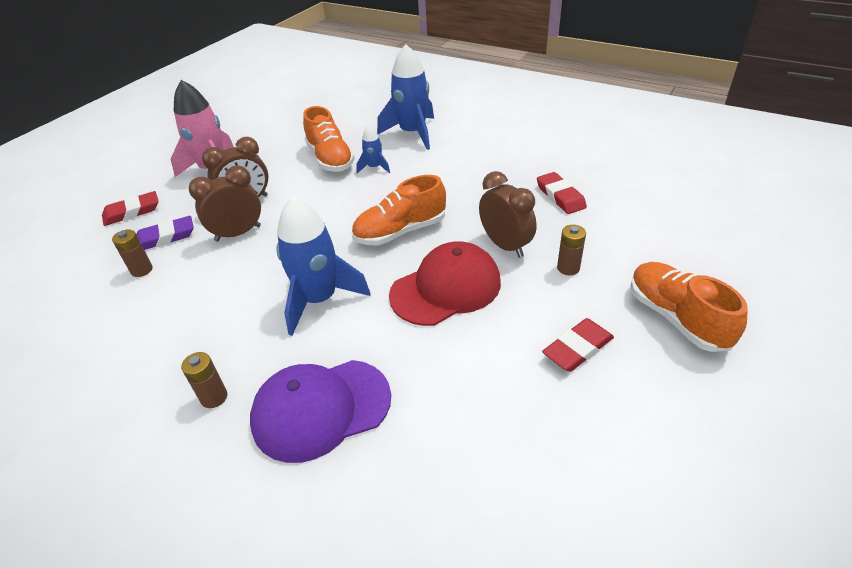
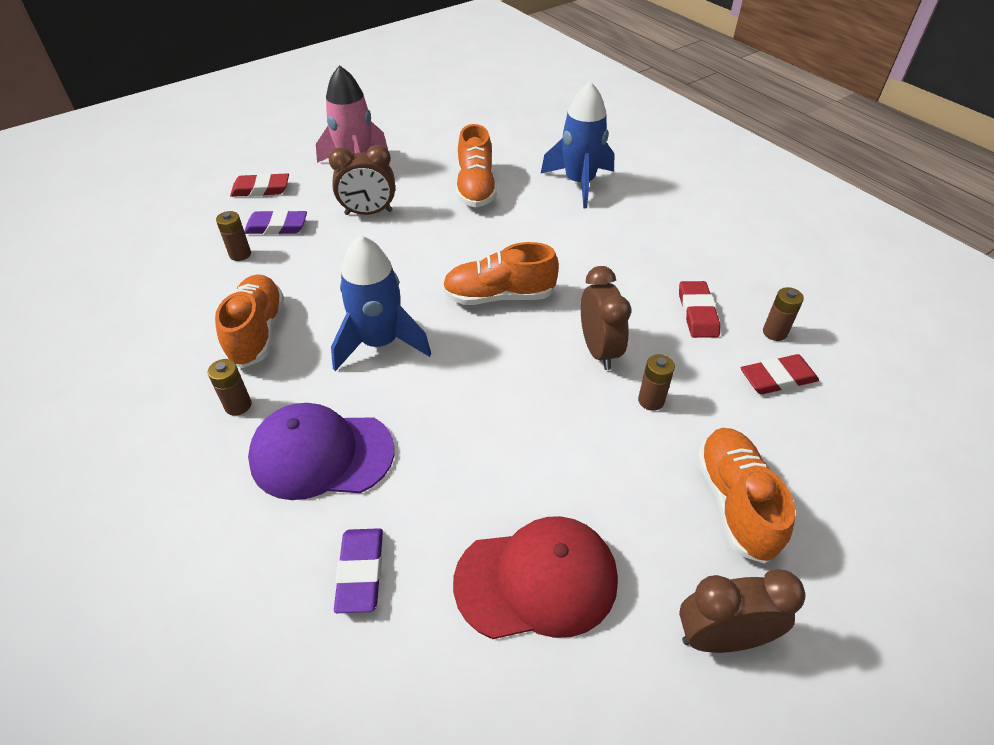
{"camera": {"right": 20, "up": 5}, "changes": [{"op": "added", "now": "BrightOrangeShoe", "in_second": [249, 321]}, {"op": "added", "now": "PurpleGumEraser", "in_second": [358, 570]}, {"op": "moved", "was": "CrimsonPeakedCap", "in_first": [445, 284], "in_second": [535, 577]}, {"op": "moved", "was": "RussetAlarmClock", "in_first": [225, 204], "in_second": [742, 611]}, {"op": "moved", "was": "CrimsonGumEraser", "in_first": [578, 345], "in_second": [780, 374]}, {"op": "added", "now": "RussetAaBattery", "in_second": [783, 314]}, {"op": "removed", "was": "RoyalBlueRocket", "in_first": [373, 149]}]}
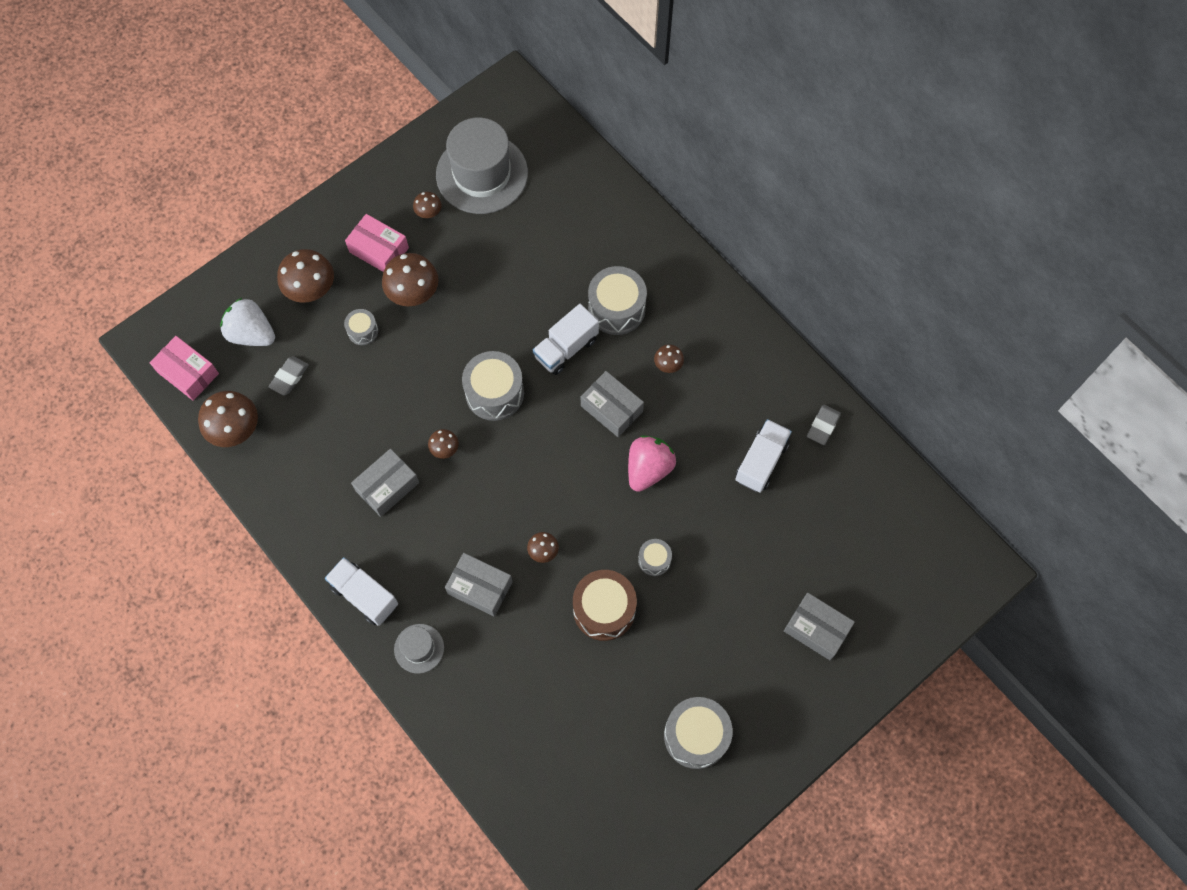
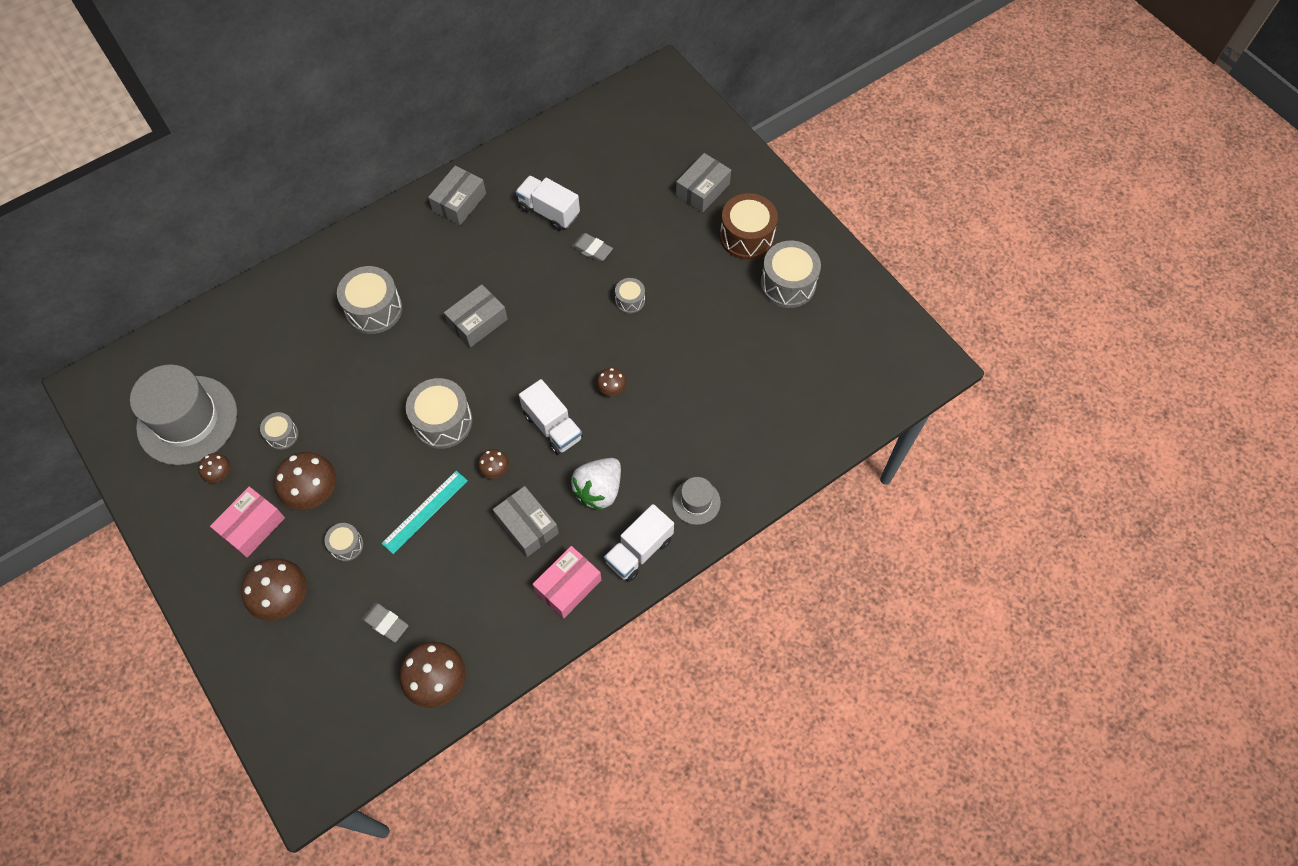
{"camera": {"right": -85, "up": -5}, "changes": [{"op": "added", "now": "AshGreyToyDrum", "in_second": [279, 431]}, {"op": "added", "now": "TurquoiseMeasuringStick", "in_second": [424, 512]}, {"op": "moved", "was": "AshGreyPackage", "in_first": [479, 584], "in_second": [457, 195]}, {"op": "moved", "was": "WhiteTruck", "in_first": [566, 339], "in_second": [551, 417]}, {"op": "moved", "was": "PinkPackage", "in_first": [184, 368], "in_second": [567, 582]}, {"op": "moved", "was": "WhiteBerry", "in_first": [247, 322], "in_second": [596, 484]}, {"op": "moved", "was": "AshGreyGumEraser", "in_first": [824, 425], "in_second": [592, 247]}, {"op": "moved", "was": "RussetToyDrum", "in_first": [605, 605], "in_second": [749, 226]}, {"op": "removed", "was": "PinkBerry", "in_first": [652, 463]}, {"op": "removed", "was": "RussetFungus", "in_first": [669, 359]}]}
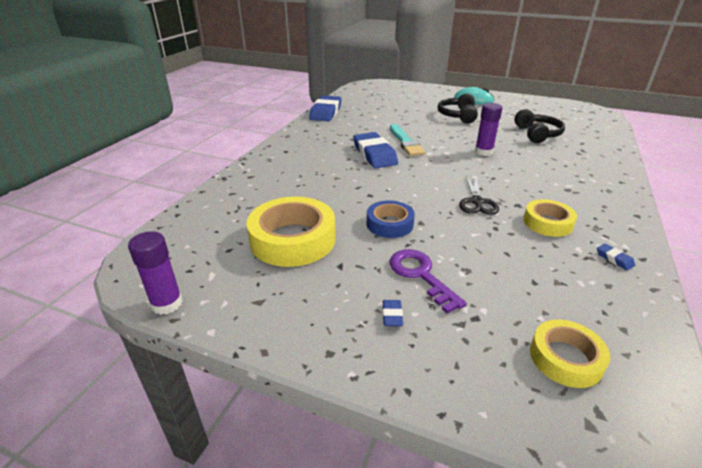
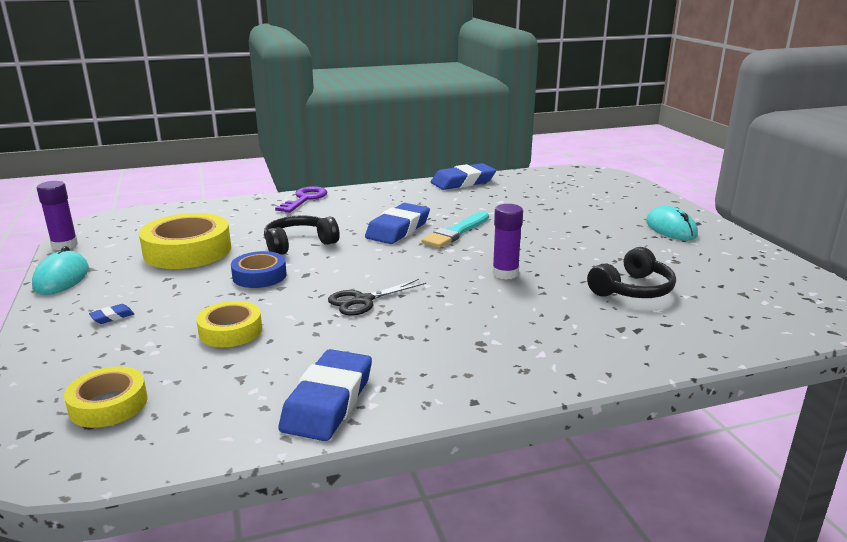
{"camera": {"right": 50, "up": -10}, "changes": [{"op": "added", "now": "TurquoiseMouse", "in_second": [60, 270]}, {"op": "moved", "was": "GoldenTape", "in_first": [550, 218], "in_second": [229, 324]}, {"op": "moved", "was": "BlackOverEarHeadphones", "in_first": [457, 108], "in_second": [302, 235]}, {"op": "moved", "was": "PurpleDoorKey", "in_first": [428, 281], "in_second": [301, 199]}, {"op": "resized", "was": "RoyalBlueGumEraser", "in_first": [616, 257], "in_second": [325, 395], "ratio": 2.48}]}
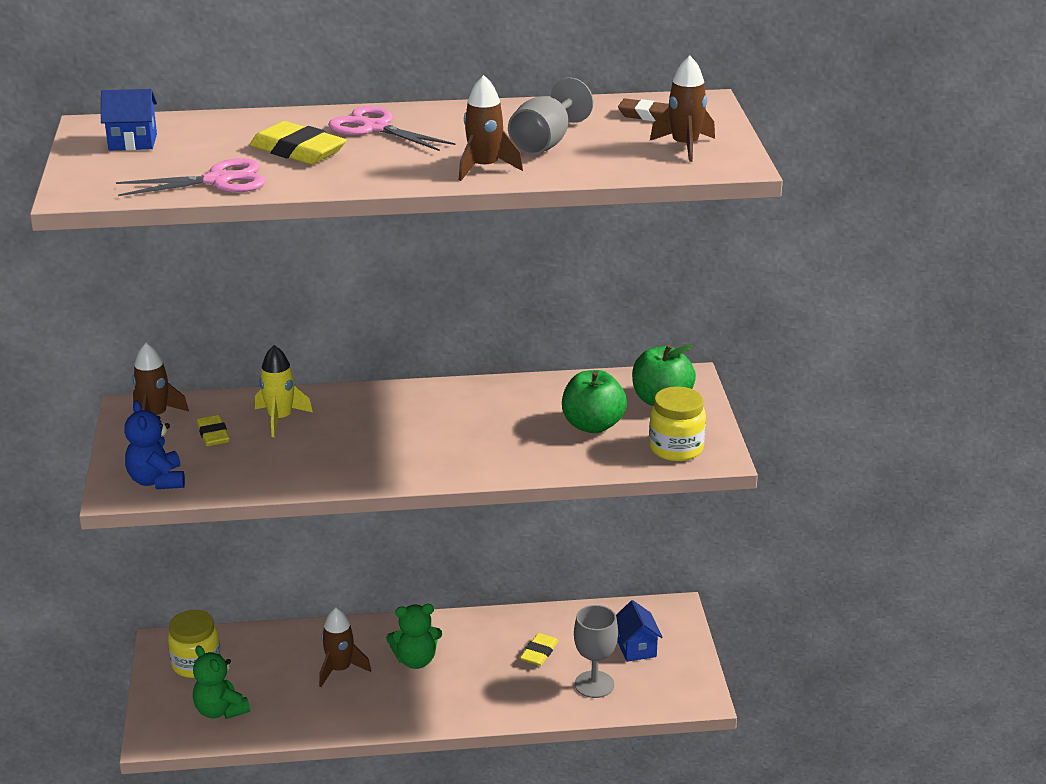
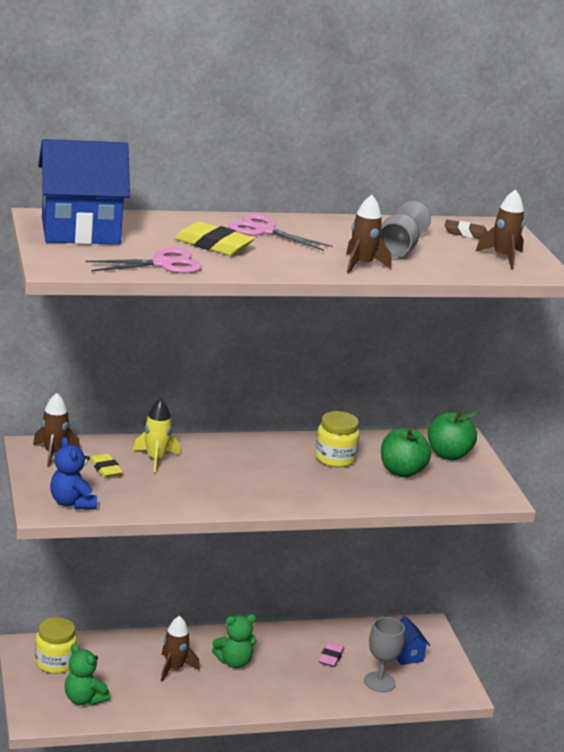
{"camera": {"right": -10, "up": -5}, "changes": [{"op": "resized", "was": "RoyalBlueHouse", "in_first": [129, 119], "in_second": [84, 191], "ratio": 2.14}, {"op": "moved", "was": "GoldenJar", "in_first": [677, 423], "in_second": [337, 439]}, {"op": "recoloured", "was": "GoldenGumEraser", "now": "PinkGumEraser", "in_first": [539, 649], "in_second": [331, 654]}]}
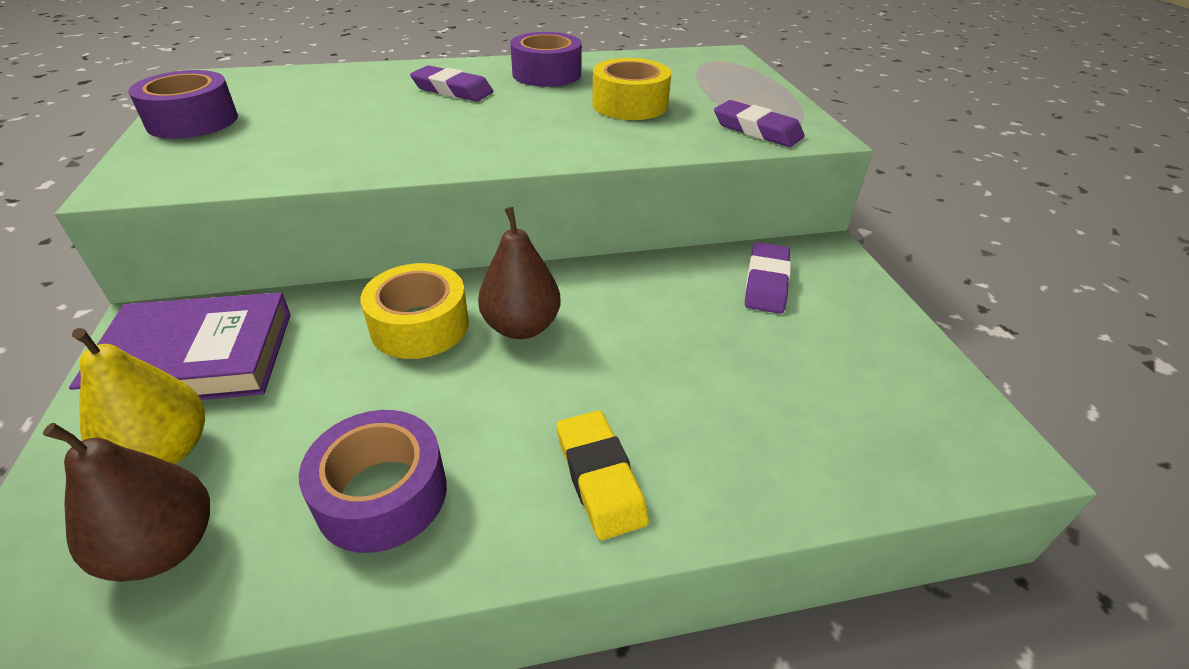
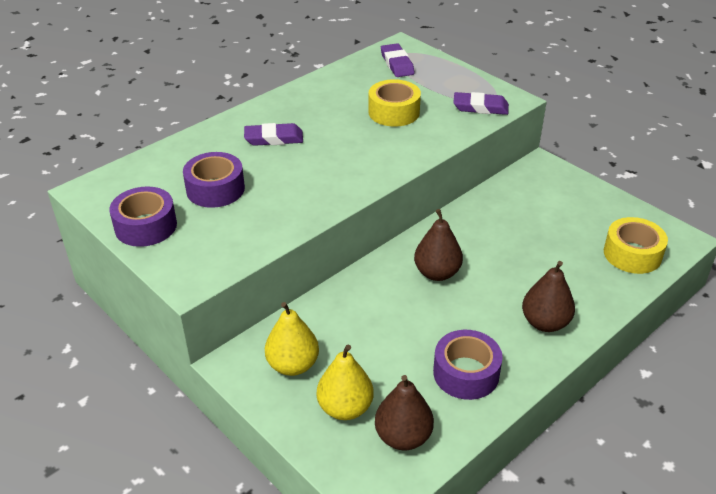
{"camera": {"right": -30, "up": 0}, "changes": [{"op": "moved", "was": "PurpleTape", "in_first": [546, 59], "in_second": [214, 180]}, {"op": "replaced", "was": "PurpleBook", "now": "GoldenToyPear", "in_first": [180, 346], "in_second": [292, 339]}, {"op": "moved", "was": "PurpleGumEraser", "in_first": [768, 278], "in_second": [398, 60]}, {"op": "replaced", "was": "GoldenGumEraser", "now": "RussetToyPear", "in_first": [603, 475], "in_second": [548, 296]}, {"op": "moved", "was": "GoldenTape", "in_first": [414, 311], "in_second": [636, 245]}]}
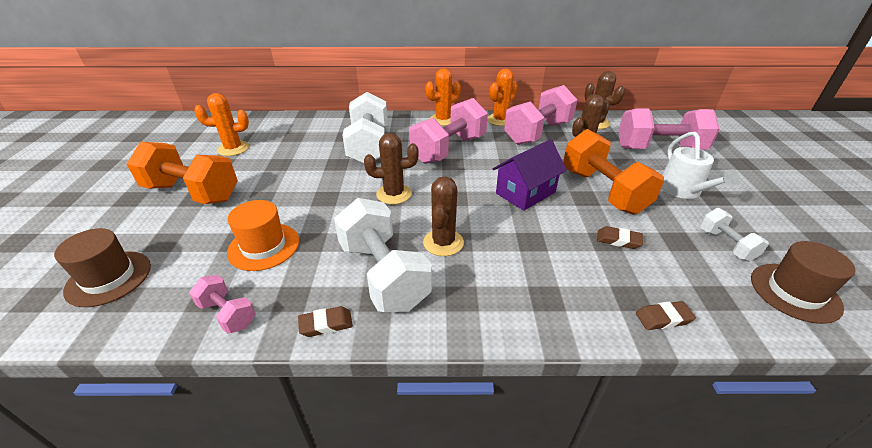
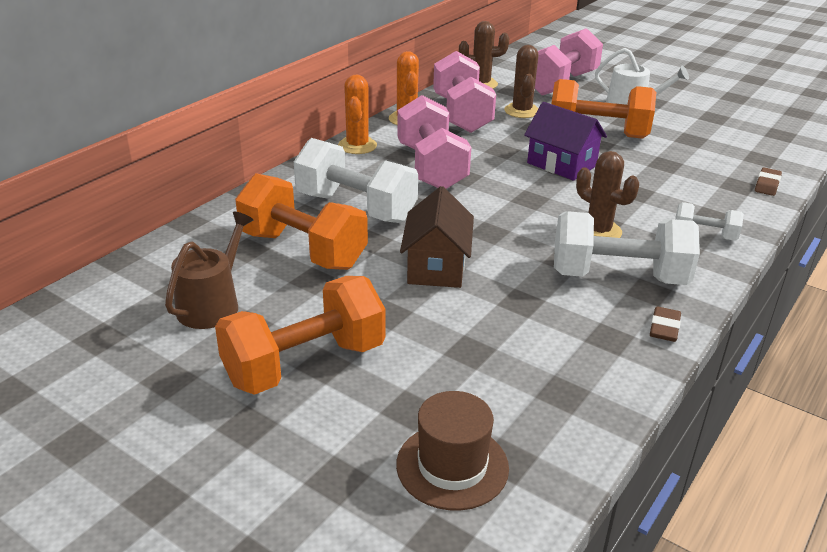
{"camera": {"right": -55, "up": -5}, "changes": [{"op": "replaced", "was": "BrightOrangePricklyPlant", "now": "RussetWateringPot", "in_first": [221, 124], "in_second": [209, 270]}, {"op": "added", "now": "BrightOrangeDumbbell", "in_second": [301, 221]}, {"op": "added", "now": "RussetHouse", "in_second": [437, 237]}, {"op": "turned", "was": "PurpleHouse", "in_first": [530, 175], "in_second": [565, 141], "clockwise": -45}, {"op": "moved", "was": "WhiteDumbbell", "in_first": [734, 234], "in_second": [709, 221]}, {"op": "removed", "was": "PinkDumbbell", "in_first": [222, 304]}, {"op": "removed", "was": "BrightOrangeTallHat", "in_first": [263, 235]}, {"op": "removed", "was": "RussetPricklyPlant", "in_first": [391, 168]}, {"op": "removed", "was": "RussetGumEraser", "in_first": [620, 237]}, {"op": "removed", "was": "RussetTallHat", "in_first": [803, 282]}]}
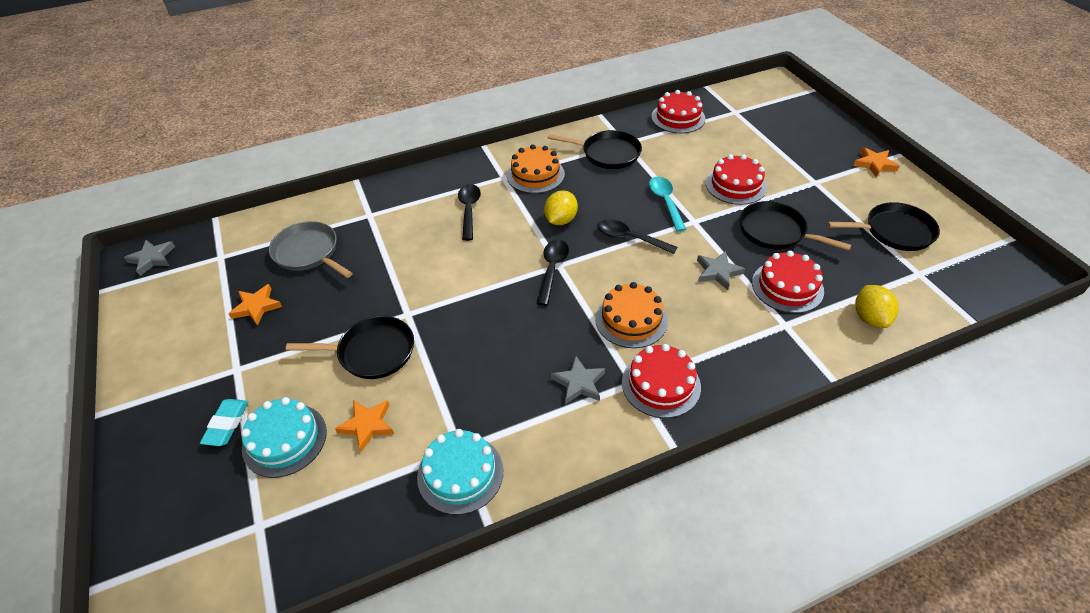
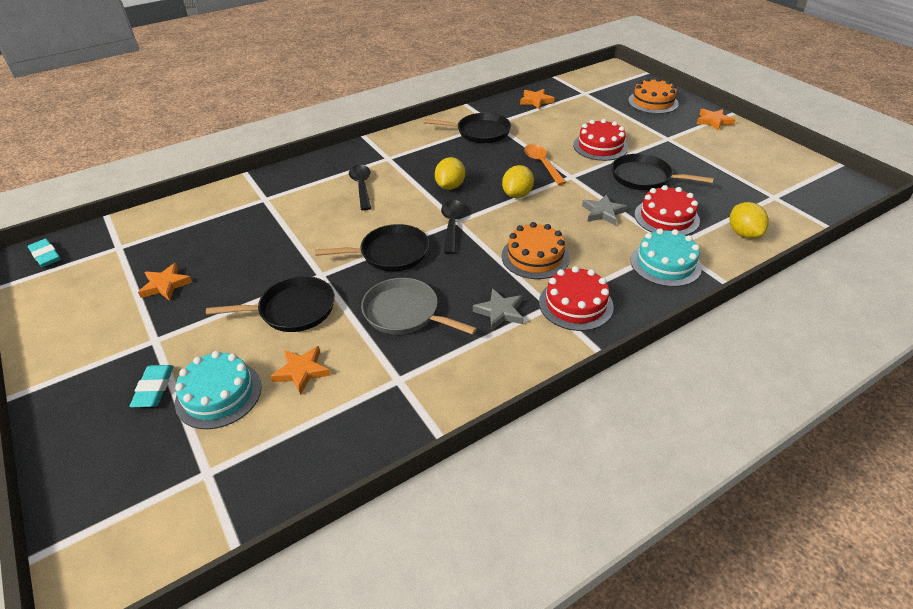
{"camera": {"right": -10, "up": -5}, "changes": [{"op": "replaced", "was": "AshGreyFivePointedStar", "now": "TurquoiseGumEraser", "in_first": [149, 258], "in_second": [44, 253]}, {"op": "moved", "was": "BlackFryingPan", "in_first": [883, 226], "in_second": [372, 247]}, {"op": "moved", "was": "AshGreyFryingPan", "in_first": [311, 249], "in_second": [419, 306]}, {"op": "replaced", "was": "BlackSpoon", "now": "GoldenToyLemon", "in_first": [637, 236], "in_second": [518, 181]}, {"op": "replaced", "was": "CrimsonCake", "now": "BrightOrangeFivePointedStar", "in_first": [678, 111], "in_second": [537, 99]}, {"op": "recoloured", "was": "TurquoiseSpoon", "now": "BrightOrangeSpoon", "in_first": [667, 204], "in_second": [545, 164]}, {"op": "moved", "was": "BrightOrangeCake", "in_first": [536, 169], "in_second": [653, 96]}, {"op": "moved", "was": "TurquoiseCake", "in_first": [460, 472], "in_second": [666, 257]}]}
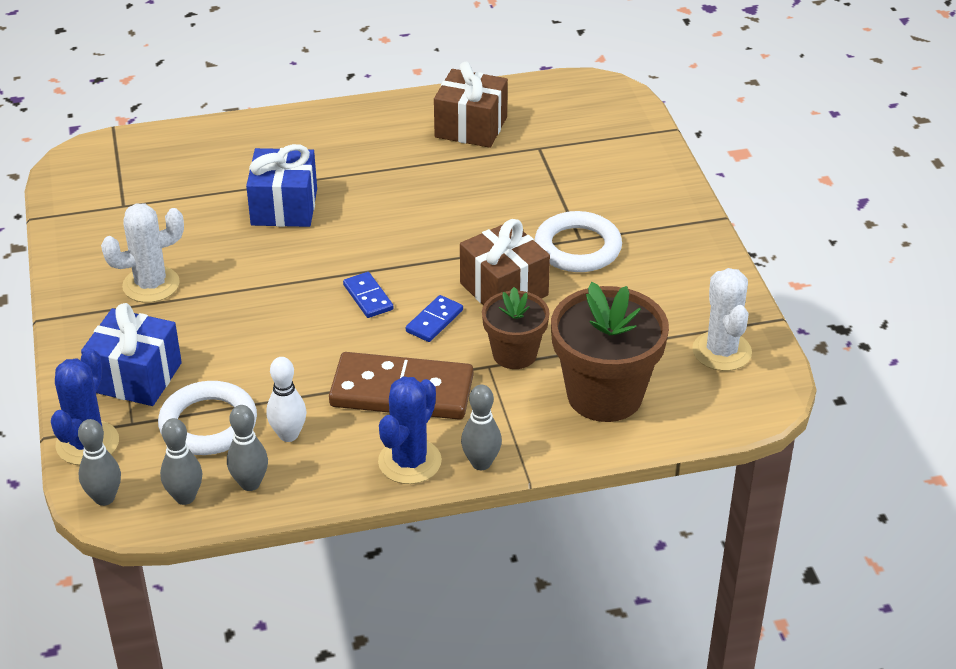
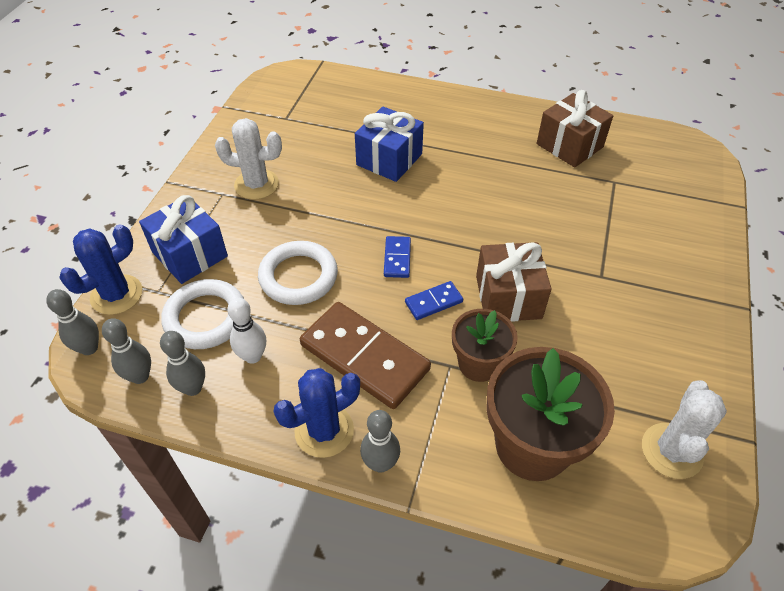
{"camera": {"right": 30, "up": 10}, "changes": [{"op": "moved", "was": "WhiteRing", "in_first": [578, 241], "in_second": [298, 273]}]}
